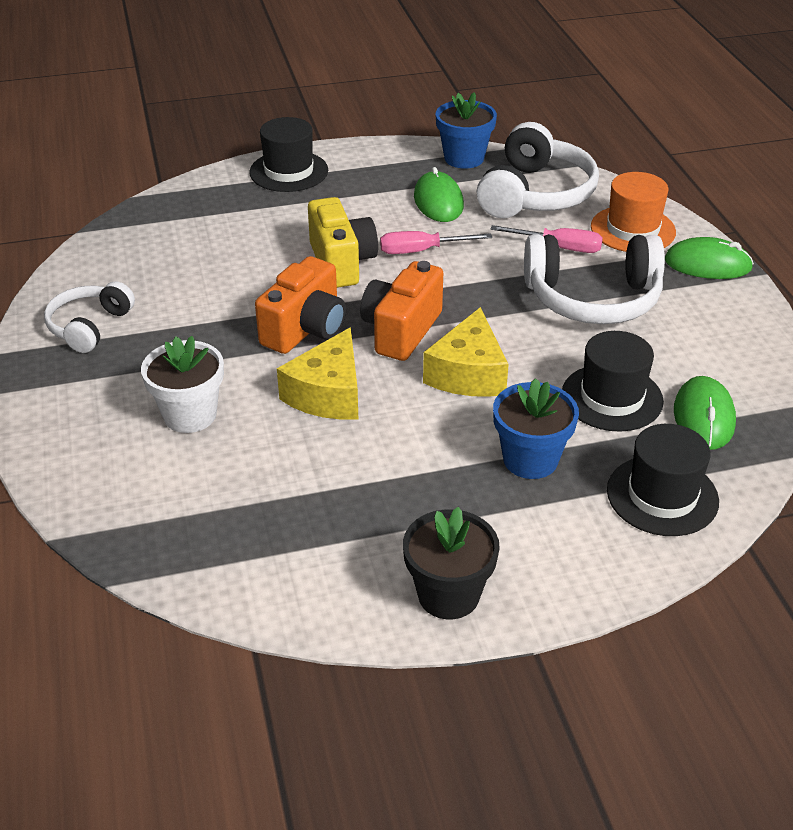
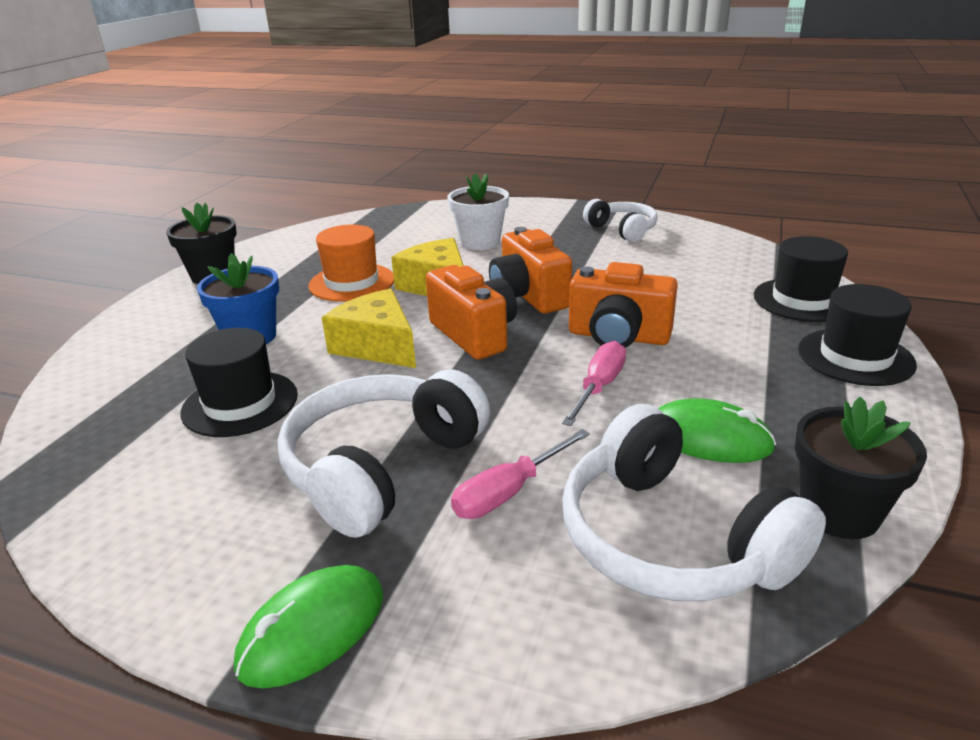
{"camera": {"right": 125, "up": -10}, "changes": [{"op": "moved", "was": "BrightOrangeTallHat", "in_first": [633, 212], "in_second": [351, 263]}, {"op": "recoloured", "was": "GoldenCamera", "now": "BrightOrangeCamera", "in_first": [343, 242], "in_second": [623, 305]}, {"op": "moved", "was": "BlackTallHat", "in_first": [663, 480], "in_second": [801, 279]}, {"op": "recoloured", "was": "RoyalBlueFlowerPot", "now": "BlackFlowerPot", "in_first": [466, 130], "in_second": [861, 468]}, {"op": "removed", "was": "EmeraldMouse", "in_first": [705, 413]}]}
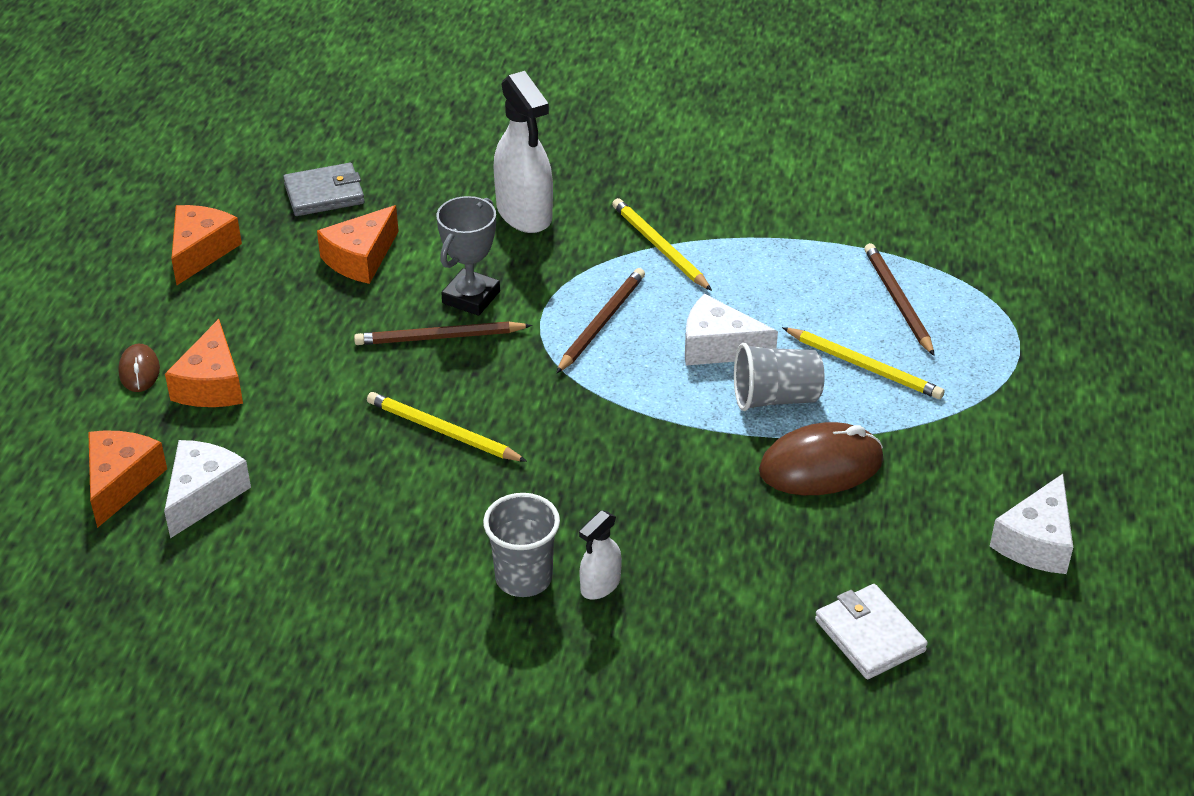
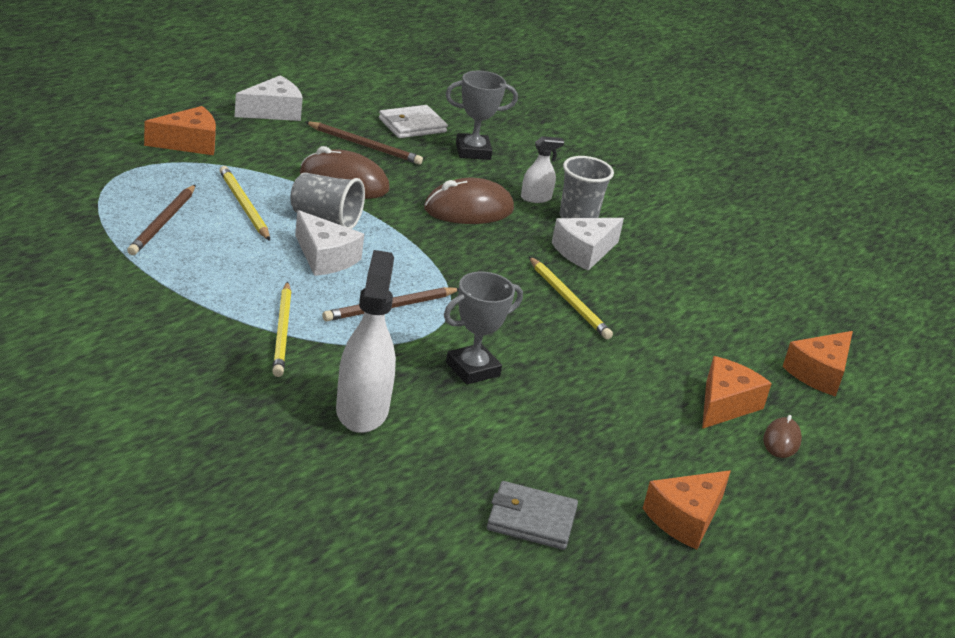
{"camera": {"right": -155, "up": -10}, "changes": [{"op": "moved", "was": "BrightOrangePieceOfCheese", "in_first": [358, 244], "in_second": [180, 130]}, {"op": "moved", "was": "RussetPencil", "in_first": [443, 333], "in_second": [364, 142]}, {"op": "turned", "was": "WhiteBillfold", "in_first": [871, 631], "in_second": [413, 121], "clockwise": 60}, {"op": "added", "now": "RussetMouse", "in_second": [469, 201]}, {"op": "added", "now": "AshGreyTrophy", "in_second": [482, 115]}, {"op": "moved", "was": "WhitePieceOfCheese", "in_first": [207, 489], "in_second": [588, 244]}]}
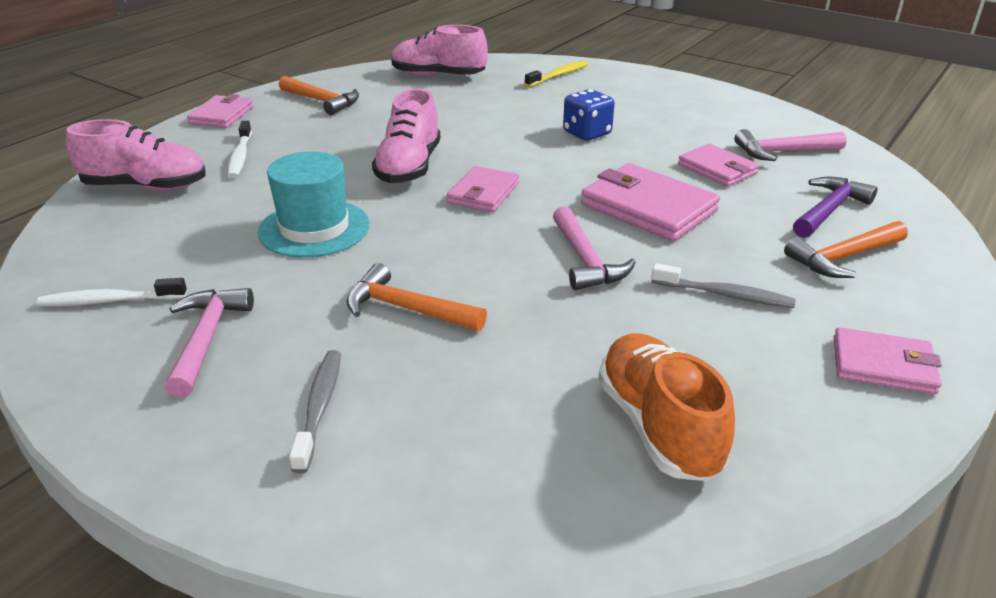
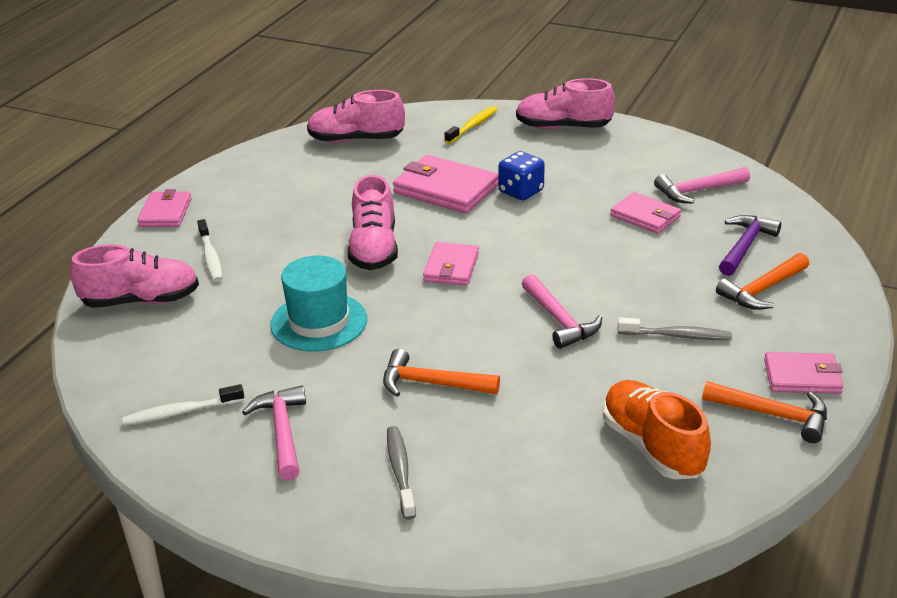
{"camera": {"right": -10, "up": 0}, "changes": [{"op": "moved", "was": "PinkBillfold", "in_first": [650, 202], "in_second": [446, 184]}, {"op": "added", "now": "PinkShoe", "in_second": [565, 103]}, {"op": "moved", "was": "BrightOrangeCarpenter'sHammer", "in_first": [319, 95], "in_second": [764, 412]}]}
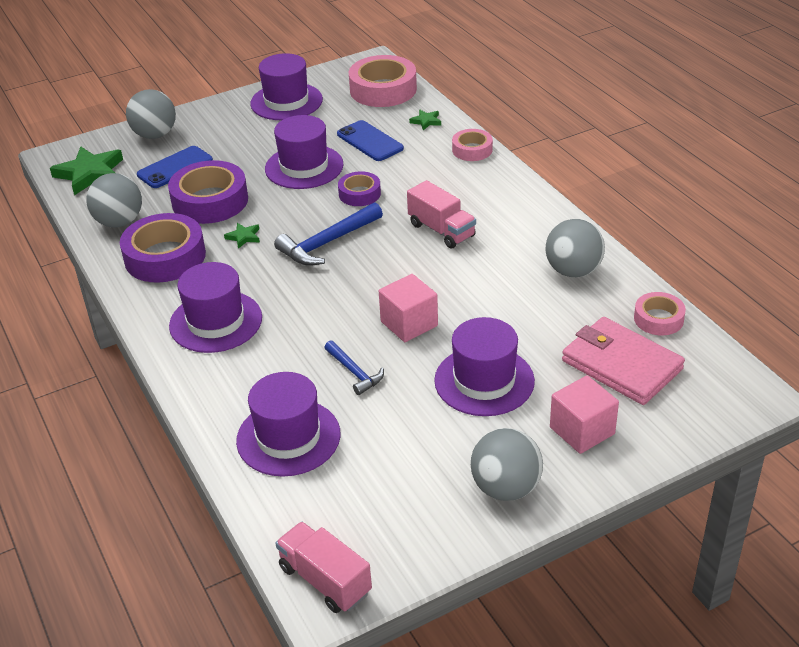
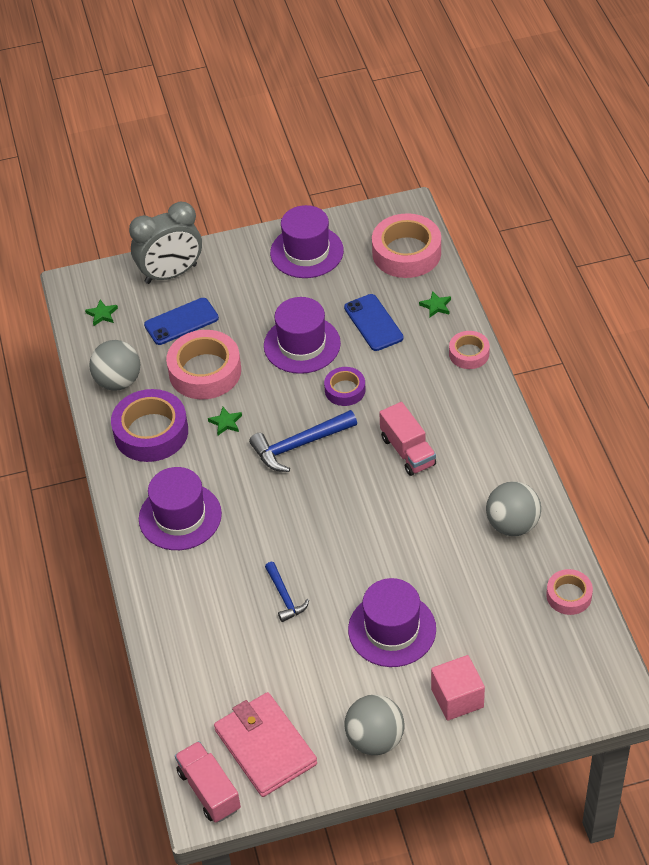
{"camera": {"right": 15, "up": 10}, "changes": [{"op": "resized", "was": "EmeraldFivePointedStar", "in_first": [86, 170], "in_second": [101, 313], "ratio": 0.47}, {"op": "replaced", "was": "AshGreySphere", "now": "AshGreyAlarmClock", "in_first": [151, 114], "in_second": [165, 243]}, {"op": "recoloured", "was": "PurpleTape", "now": "PinkTape", "in_first": [208, 192], "in_second": [203, 364]}, {"op": "moved", "was": "PinkBillfold", "in_first": [623, 361], "in_second": [265, 744]}, {"op": "removed", "was": "PurpleTallHat", "in_first": [288, 424]}, {"op": "removed", "was": "PinkCube", "in_first": [408, 308]}]}
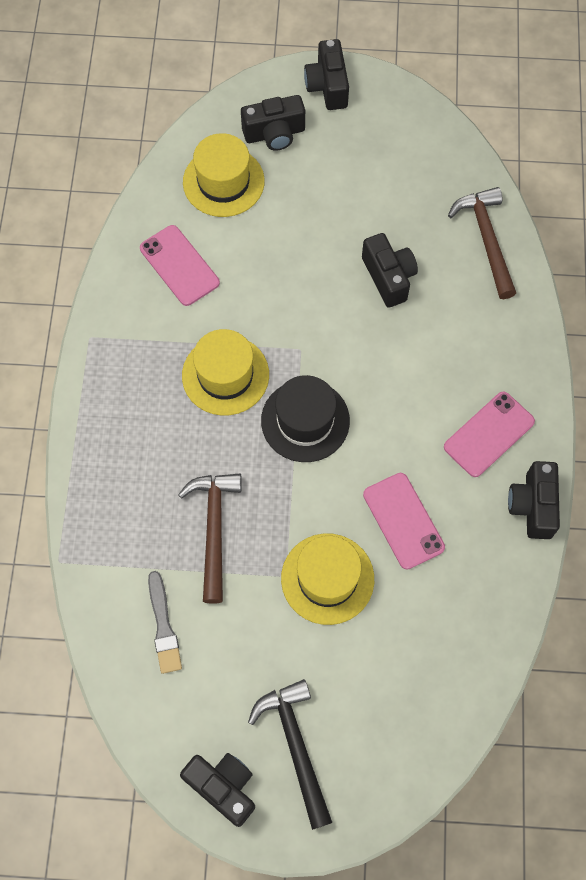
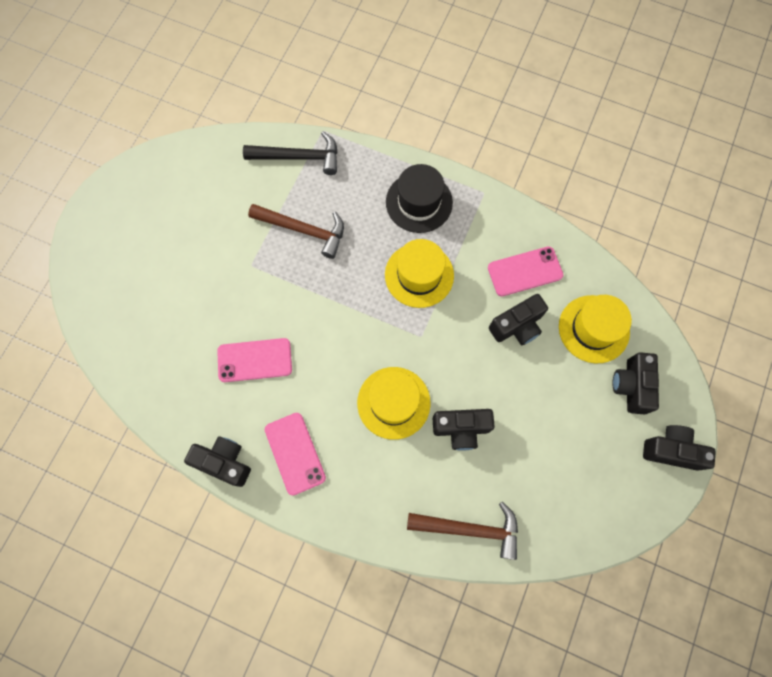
{"camera": {"right": 110, "up": 5}, "changes": [{"op": "moved", "was": "BlackCarpenter'sHammer", "in_first": [290, 754], "in_second": [290, 153]}, {"op": "moved", "was": "GoldenTallHat", "in_first": [327, 579], "in_second": [394, 403]}, {"op": "moved", "was": "BlackTallHat", "in_first": [305, 418], "in_second": [419, 198]}, {"op": "moved", "was": "BlackCamera", "in_first": [217, 790], "in_second": [518, 319]}, {"op": "removed", "was": "AshGreyPaintBrush", "in_first": [165, 622]}]}
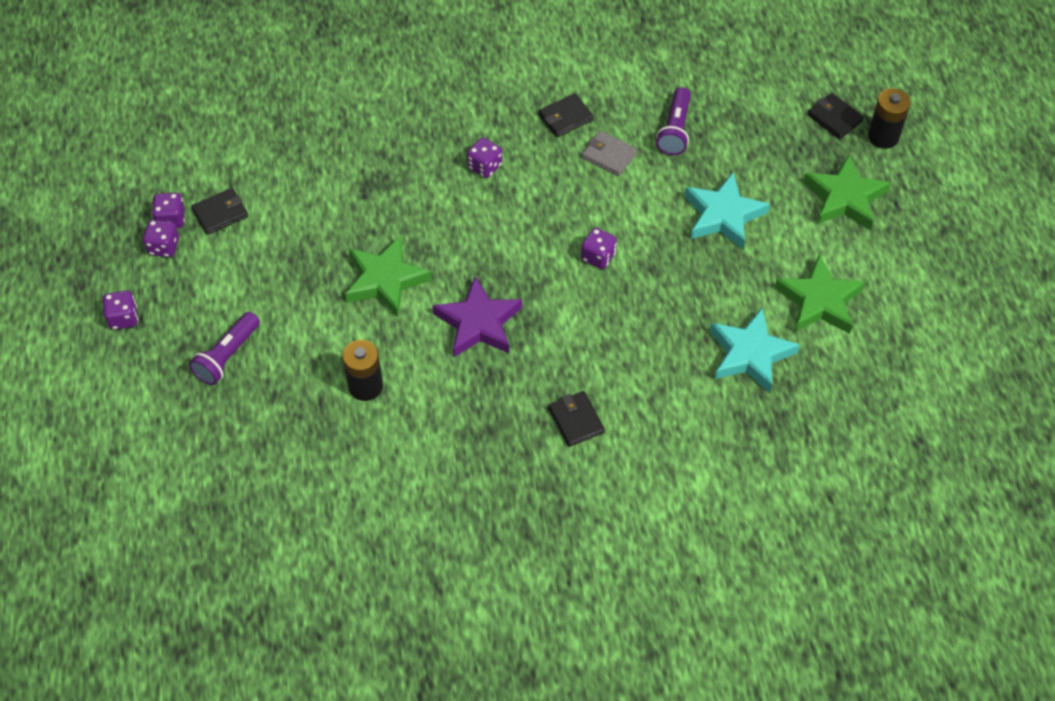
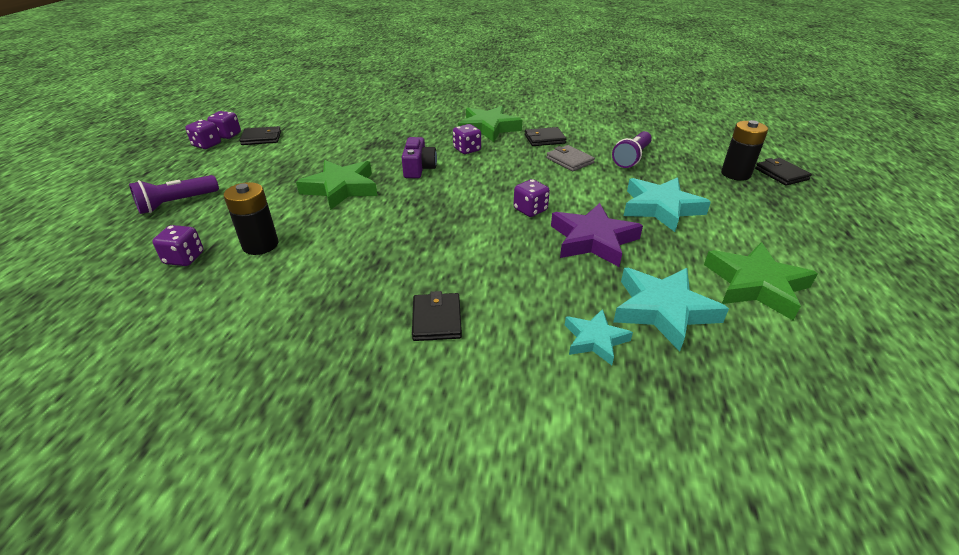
{"camera": {"right": 20, "up": -20}, "changes": [{"op": "moved", "was": "PurpleDie", "in_first": [120, 310], "in_second": [177, 245]}, {"op": "added", "now": "PurpleCamera", "in_second": [419, 157]}, {"op": "moved", "was": "EmeraldFivePointedStar", "in_first": [847, 192], "in_second": [490, 124]}, {"op": "moved", "was": "PurpleFivePointedStar", "in_first": [477, 316], "in_second": [597, 235]}, {"op": "added", "now": "TurquoiseFivePointedStar", "in_second": [599, 337]}, {"op": "moved", "was": "BlackAaBattery", "in_first": [889, 118], "in_second": [744, 150]}]}
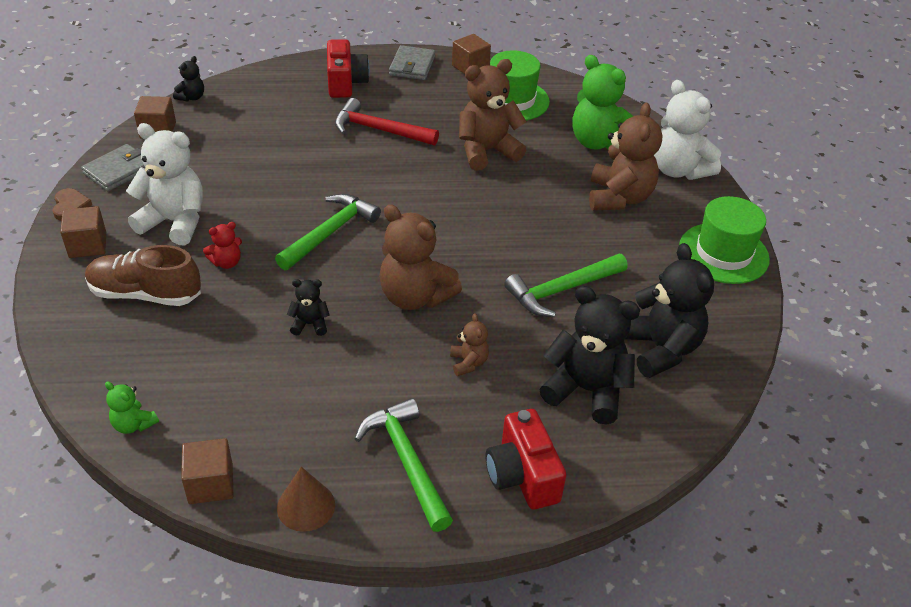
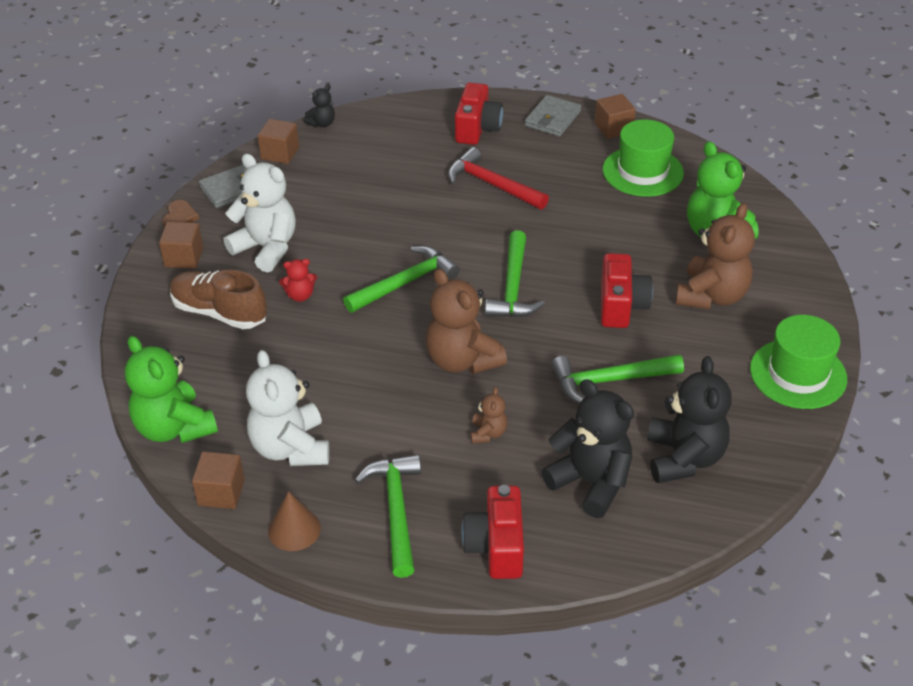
{"camera": {"right": 20, "up": 0}, "changes": [{"op": "resized", "was": "EmeraldStuffedBear", "in_first": [132, 407], "in_second": [171, 389], "ratio": 2.08}, {"op": "moved", "was": "WhiteStuffedBear", "in_first": [687, 130], "in_second": [287, 408]}, {"op": "added", "now": "EmeraldCarpenter'sHammer", "in_second": [515, 274]}, {"op": "added", "now": "CrimsonCamera", "in_second": [627, 290]}, {"op": "removed", "was": "BlackStuffedBear", "in_first": [308, 307]}, {"op": "removed", "was": "RussetStuffedBear", "in_first": [493, 115]}]}
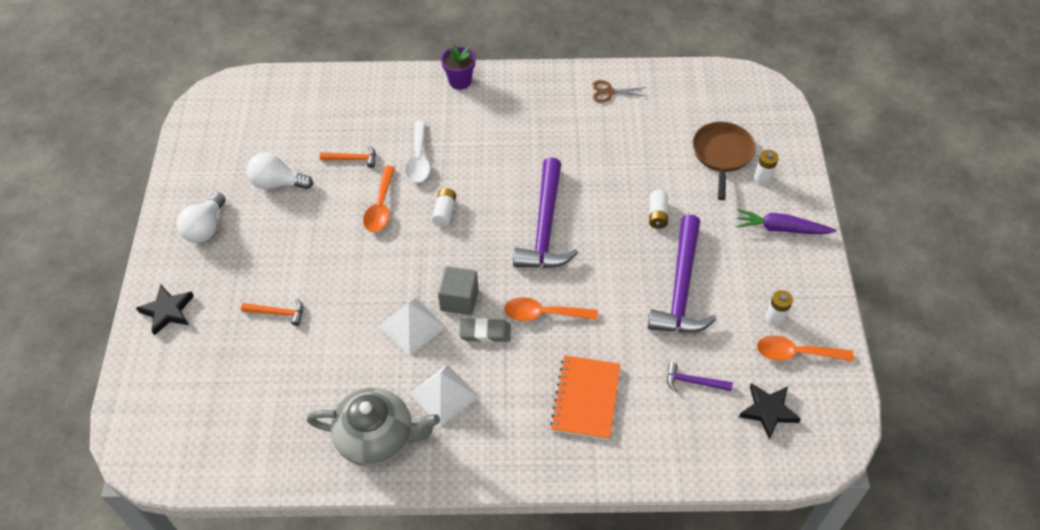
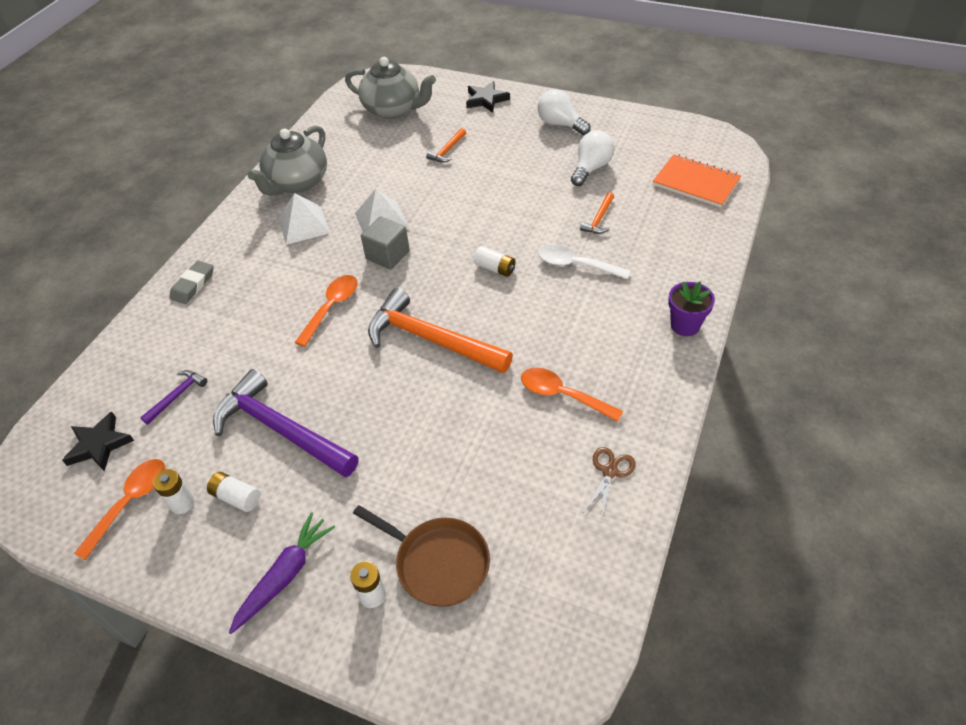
{"camera": {"right": 115, "up": -5}, "changes": [{"op": "moved", "was": "AshGreyGumEraser", "in_first": [485, 330], "in_second": [191, 282]}, {"op": "moved", "was": "WhiteAaBattery", "in_first": [658, 209], "in_second": [233, 492]}, {"op": "added", "now": "AshGreyTeaPot", "in_second": [390, 88]}, {"op": "recoloured", "was": "PurpleCarpenter'sHammer", "now": "BrightOrangeCarpenter'sHammer", "in_first": [545, 212], "in_second": [440, 330]}, {"op": "moved", "was": "BrightOrangeSpoon", "in_first": [379, 199], "in_second": [572, 395]}, {"op": "moved", "was": "BrightOrangeNotepad", "in_first": [585, 397], "in_second": [697, 181]}]}
